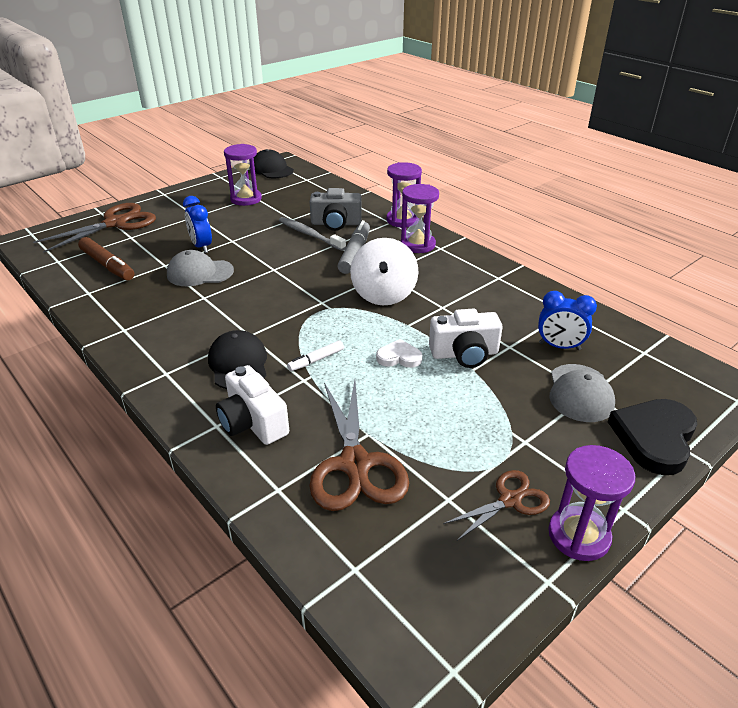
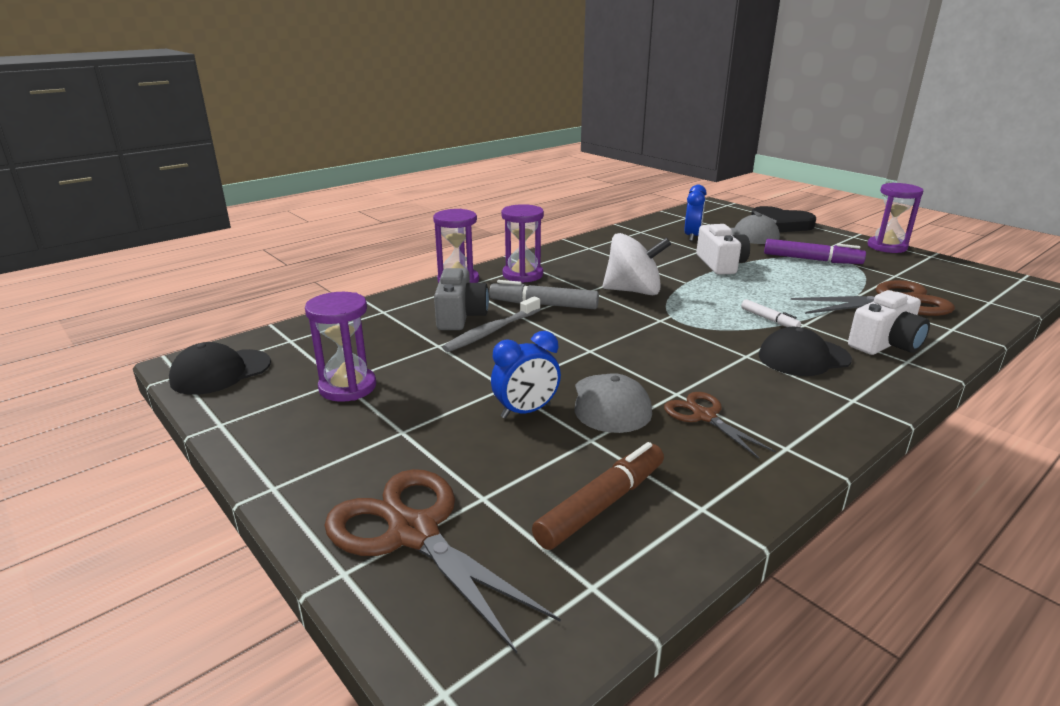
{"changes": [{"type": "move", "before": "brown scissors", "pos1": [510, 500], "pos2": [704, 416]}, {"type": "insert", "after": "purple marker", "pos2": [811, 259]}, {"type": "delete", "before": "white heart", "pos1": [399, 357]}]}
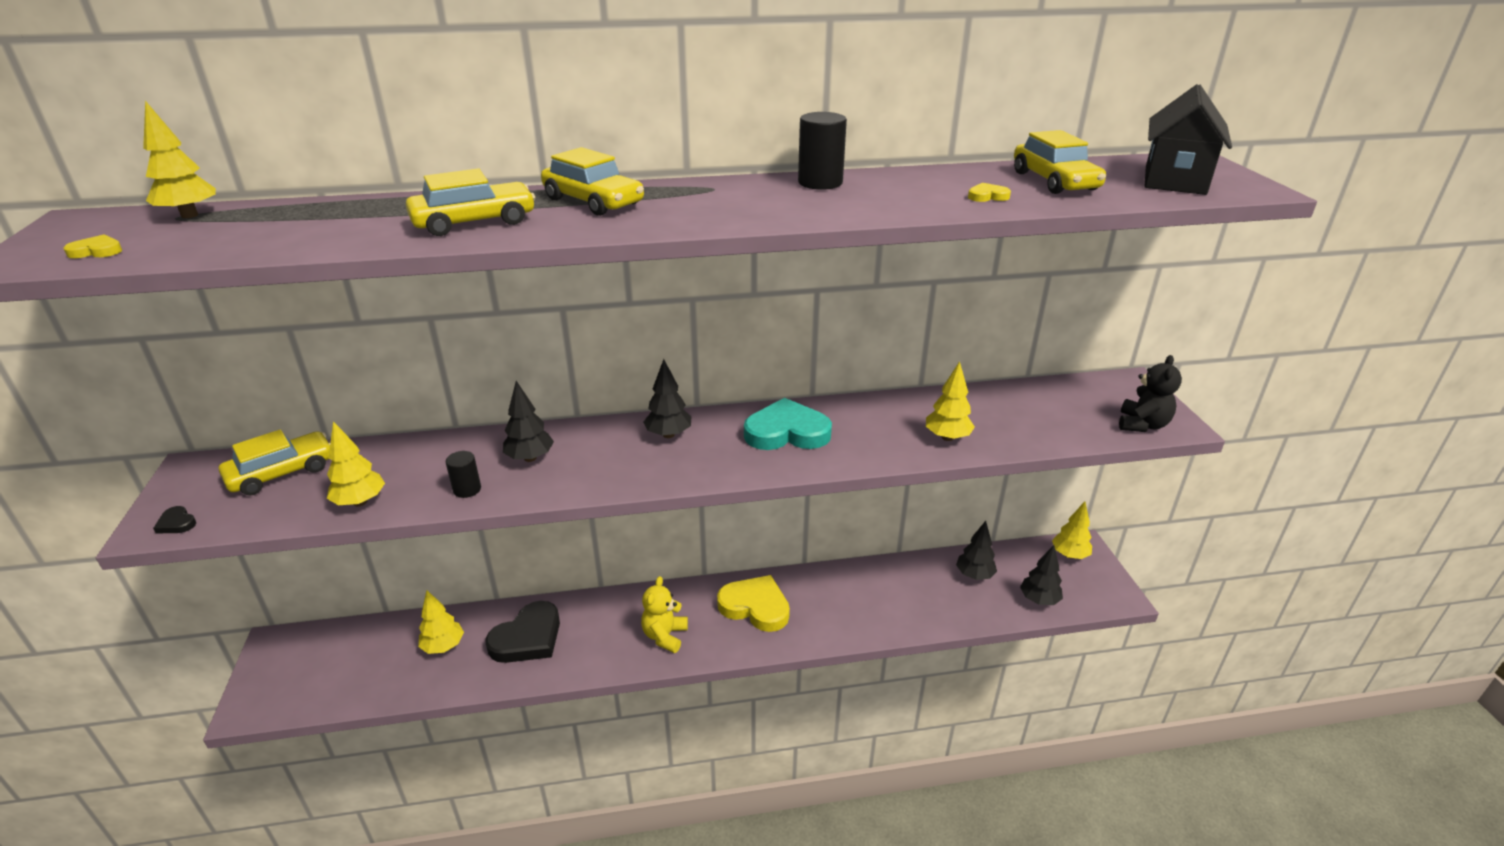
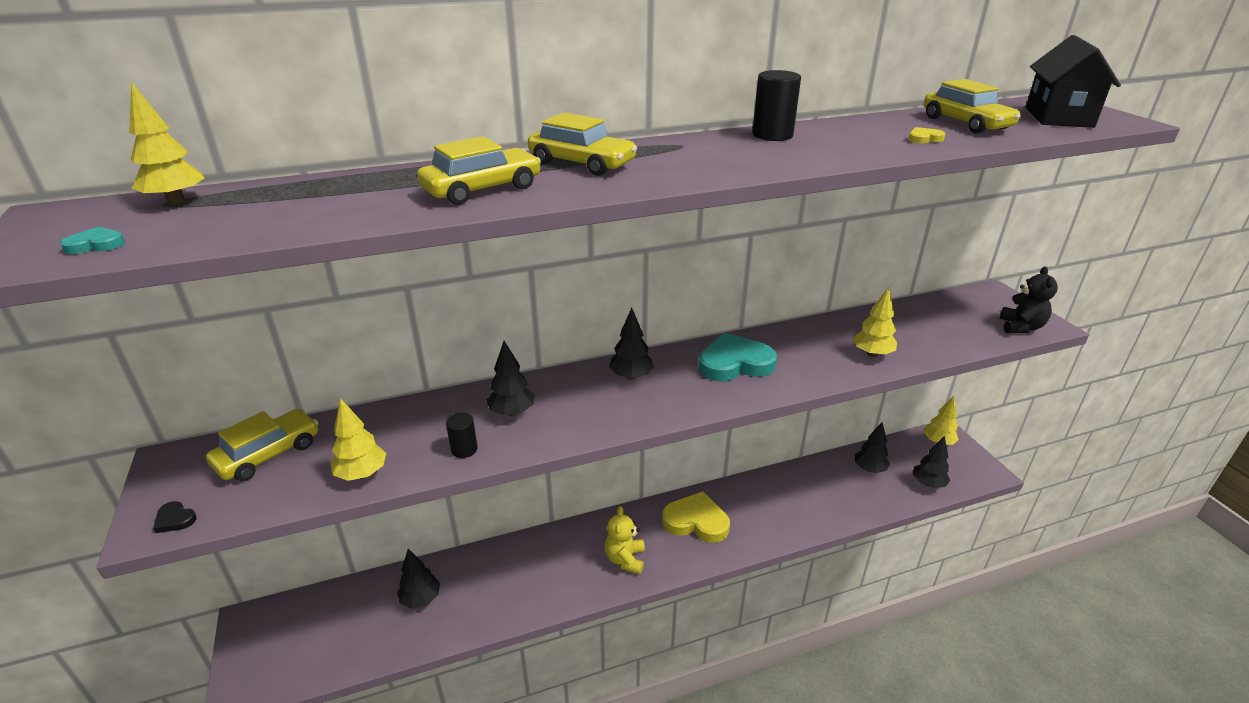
{"changes": [{"type": "recolor", "before": "yellow heart", "after": "turquoise heart", "pos1": [97, 251], "pos2": [96, 244]}, {"type": "recolor", "before": "yellow tree", "after": "black tree", "pos1": [443, 646], "pos2": [421, 599]}, {"type": "delete", "before": "black heart", "pos1": [528, 638]}]}
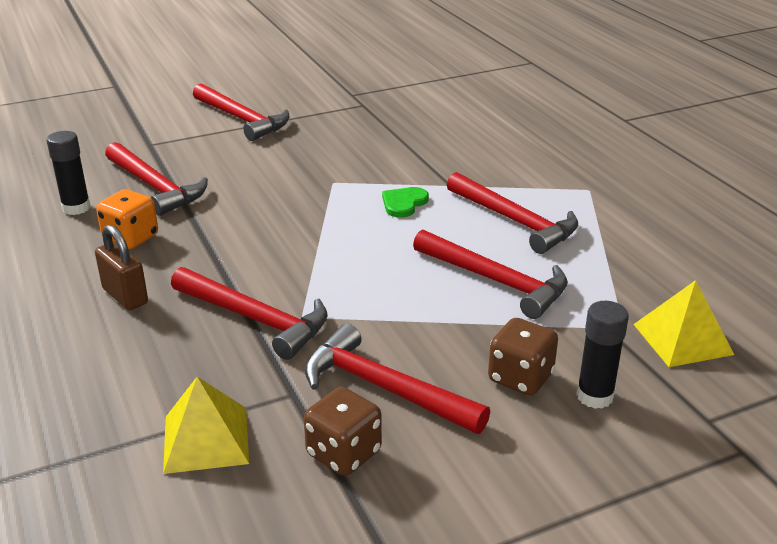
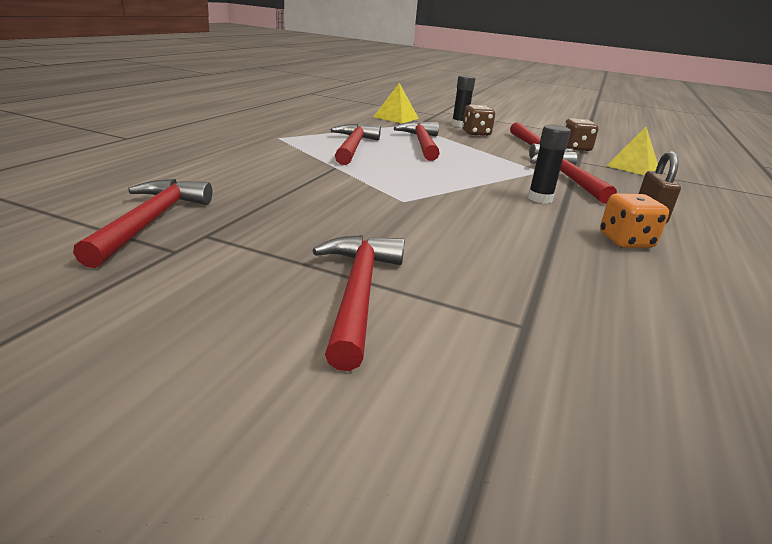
{"changes": [{"type": "move", "before": "red hammer", "pos1": [155, 187], "pos2": [150, 222]}, {"type": "move", "before": "black glue stick", "pos1": [76, 208], "pos2": [540, 199]}, {"type": "delete", "before": "green heart", "pos1": [404, 203]}]}
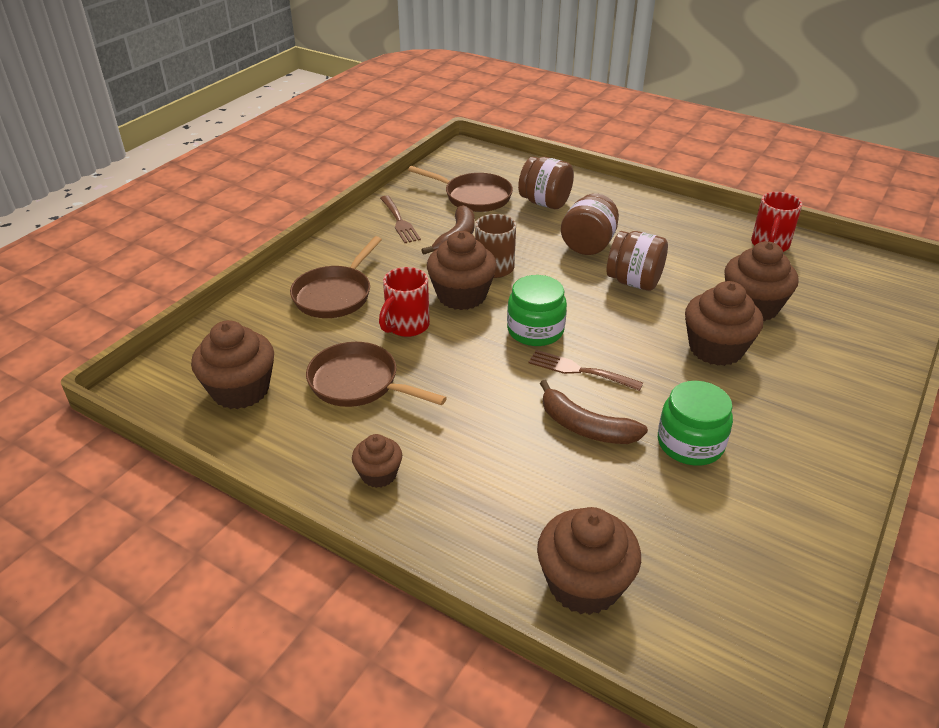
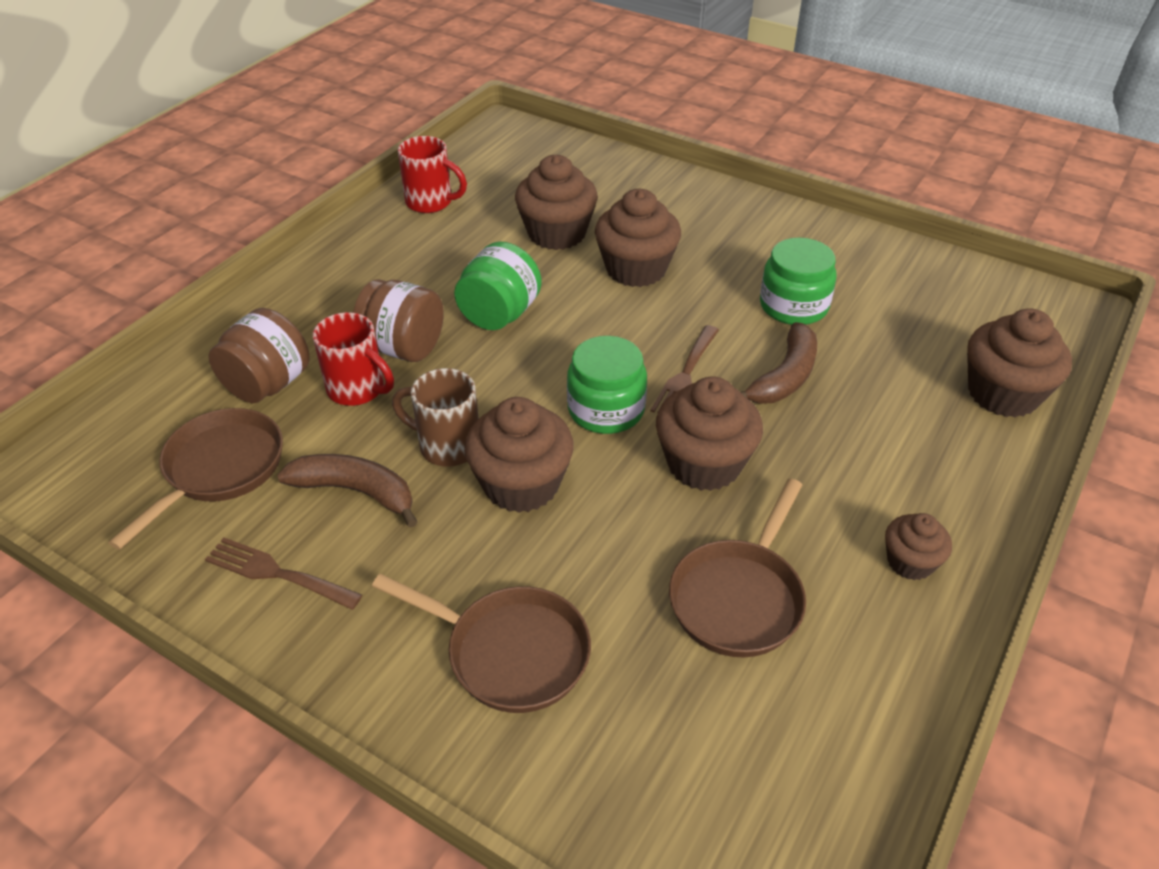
{"changes": [{"type": "rotate", "before": "brown fork", "pos1": [399, 221], "pos2": [277, 573], "turn": -135}, {"type": "move", "before": "red mug", "pos1": [406, 326], "pos2": [358, 389]}, {"type": "recolor", "before": "brown jar", "after": "green jar", "pos1": [634, 282], "pos2": [499, 314]}, {"type": "move", "before": "brown cupcake", "pos1": [240, 390], "pos2": [704, 463]}]}
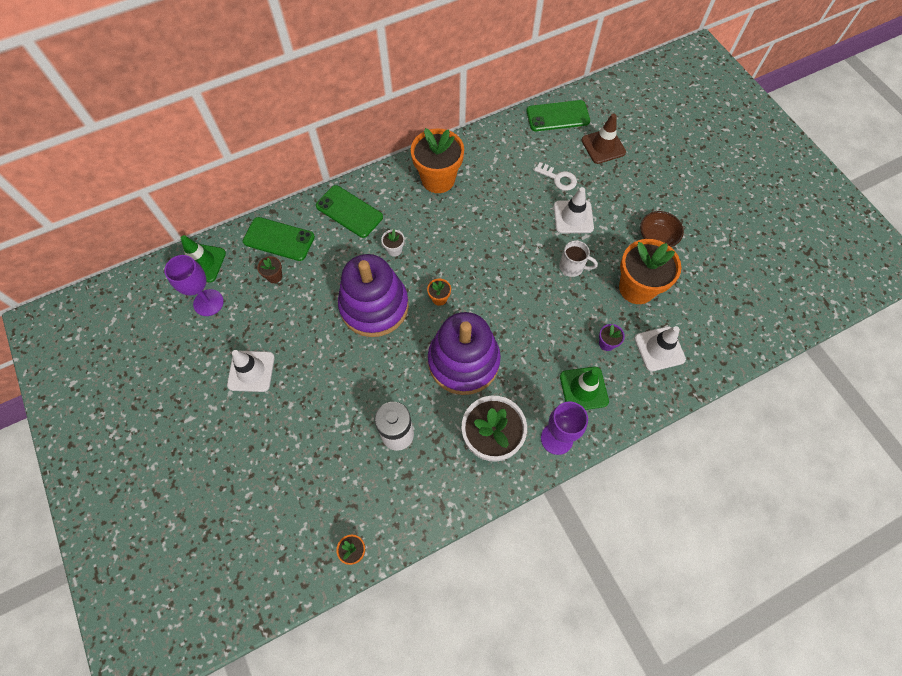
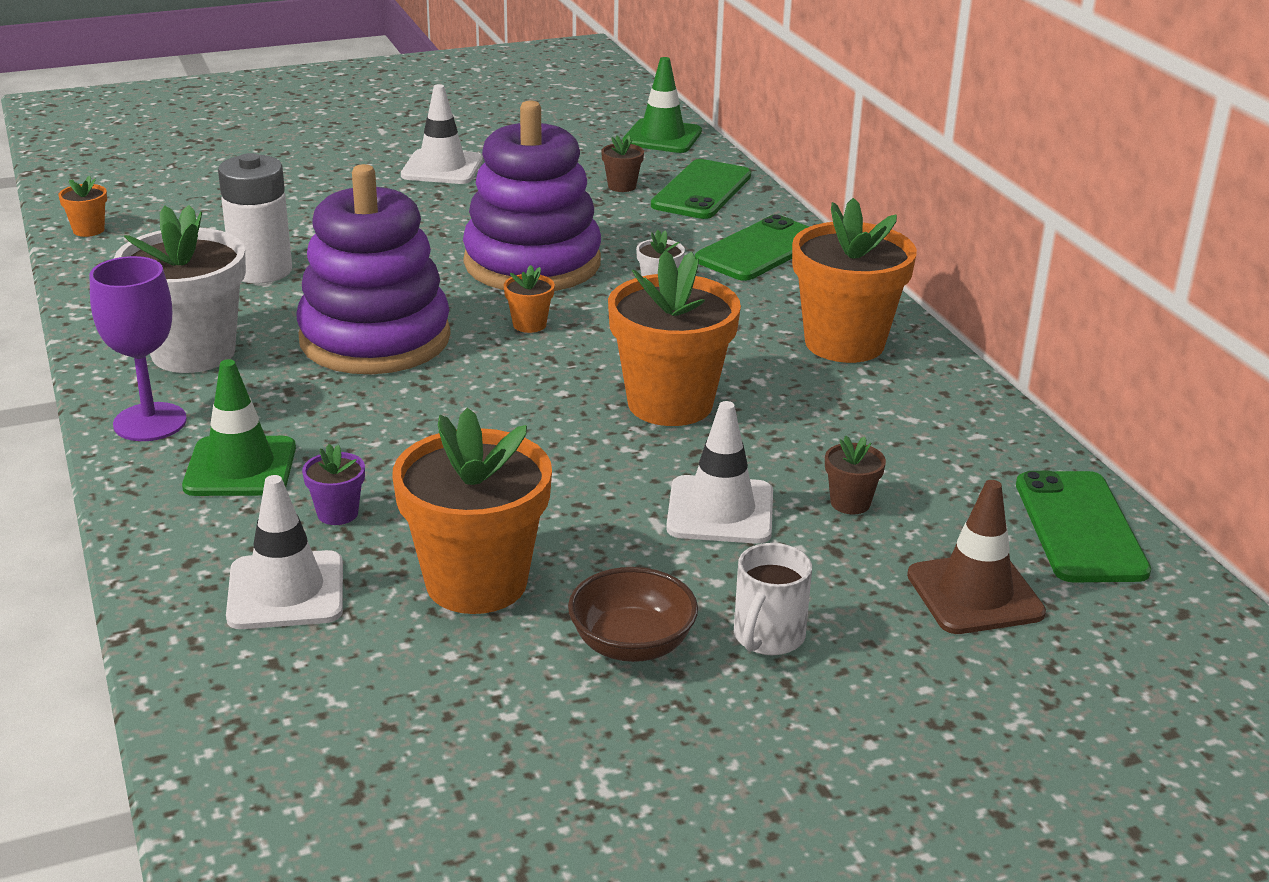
{"changes": [{"type": "insert", "after": "orange flower pot", "pos2": [670, 404]}, {"type": "move", "before": "white mug", "pos1": [572, 267], "pos2": [767, 637]}, {"type": "replace", "before": "white key", "after": "brown flower pot", "pos1": [558, 178], "pos2": [850, 503]}, {"type": "delete", "before": "purple goblet", "pos1": [208, 302]}]}
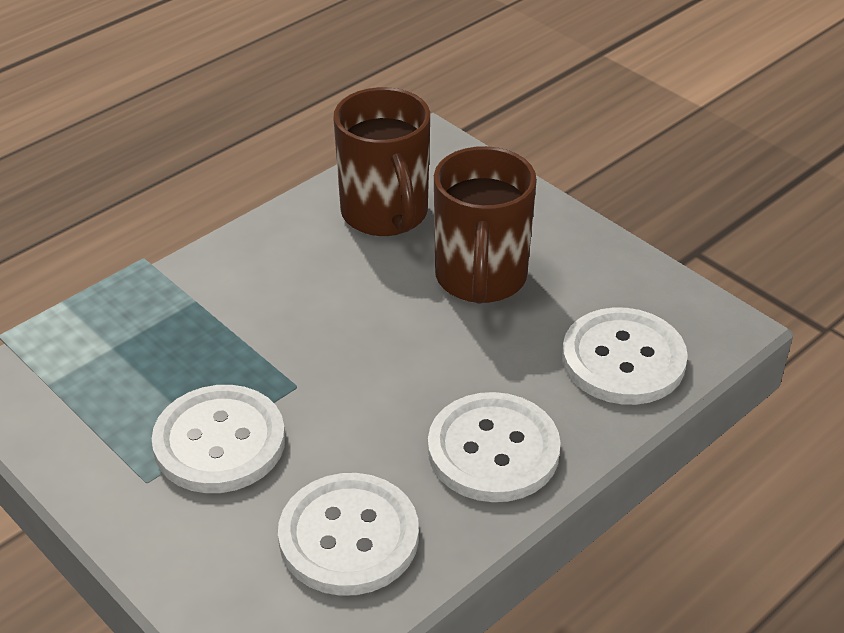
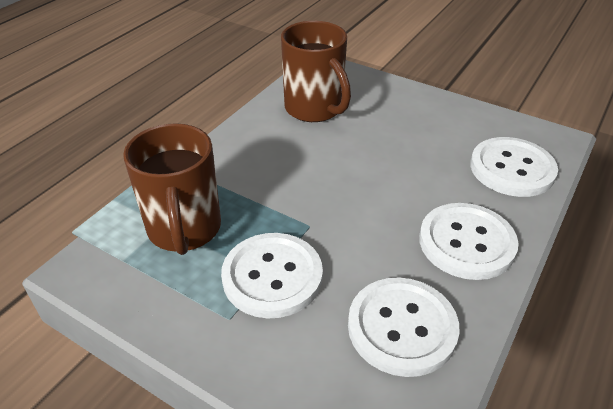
{"changes": [{"type": "move", "before": "brown mug", "pos1": [480, 279], "pos2": [184, 230]}]}
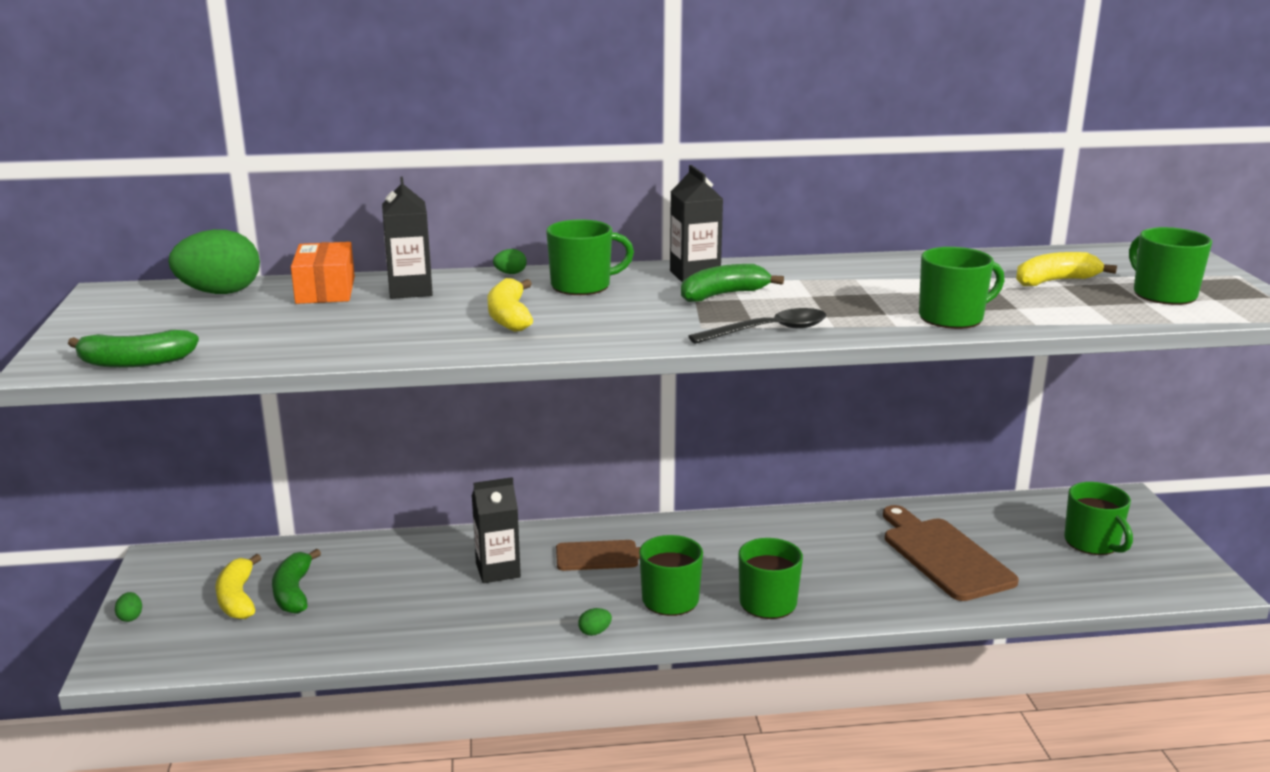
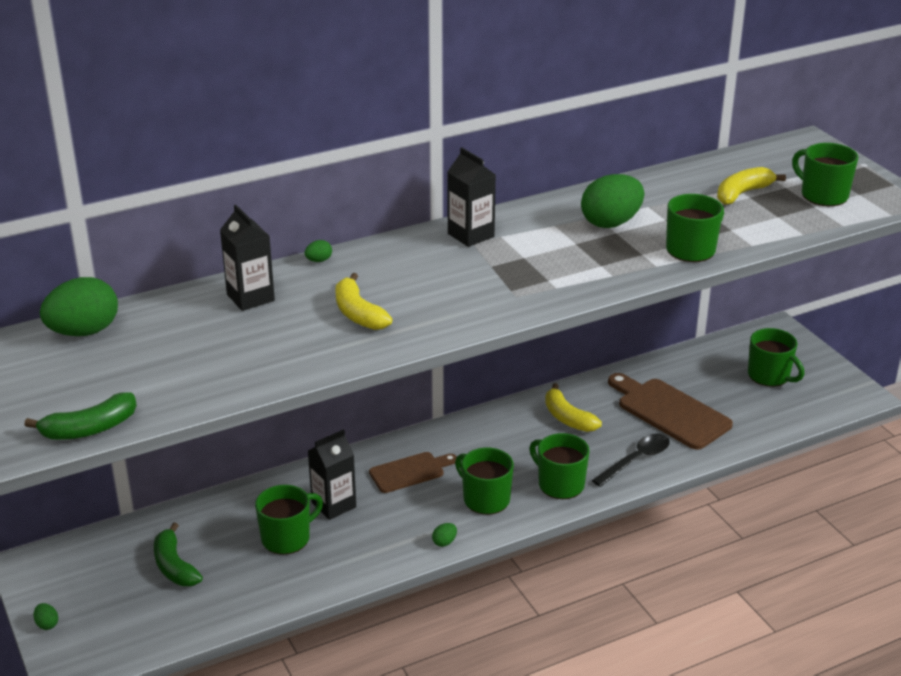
{"changes": [{"type": "move", "before": "green mug", "pos1": [582, 286], "pos2": [287, 538]}, {"type": "move", "before": "yellow banana", "pos1": [237, 598], "pos2": [567, 418]}, {"type": "insert", "after": "green egg", "pos2": [611, 223]}, {"type": "move", "before": "black spoon", "pos1": [769, 331], "pos2": [636, 460]}, {"type": "delete", "before": "orange box", "pos1": [325, 290]}, {"type": "delete", "before": "green banana", "pos1": [723, 295]}]}
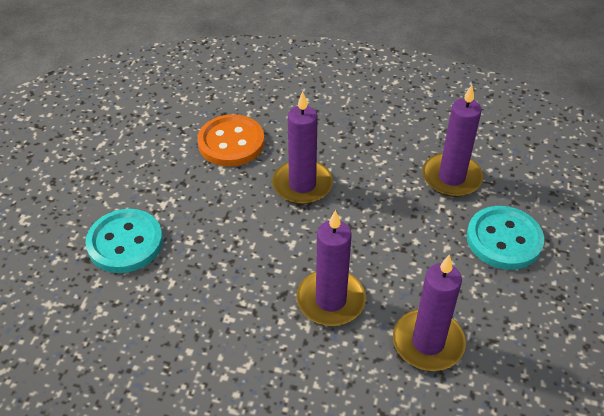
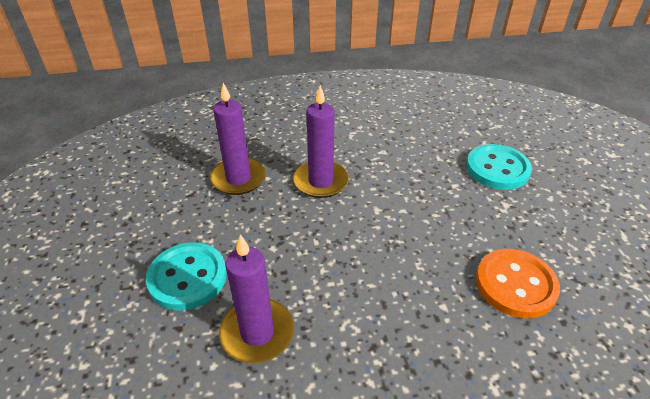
{"changes": [{"type": "delete", "before": "purple candle", "pos1": [302, 185]}]}
